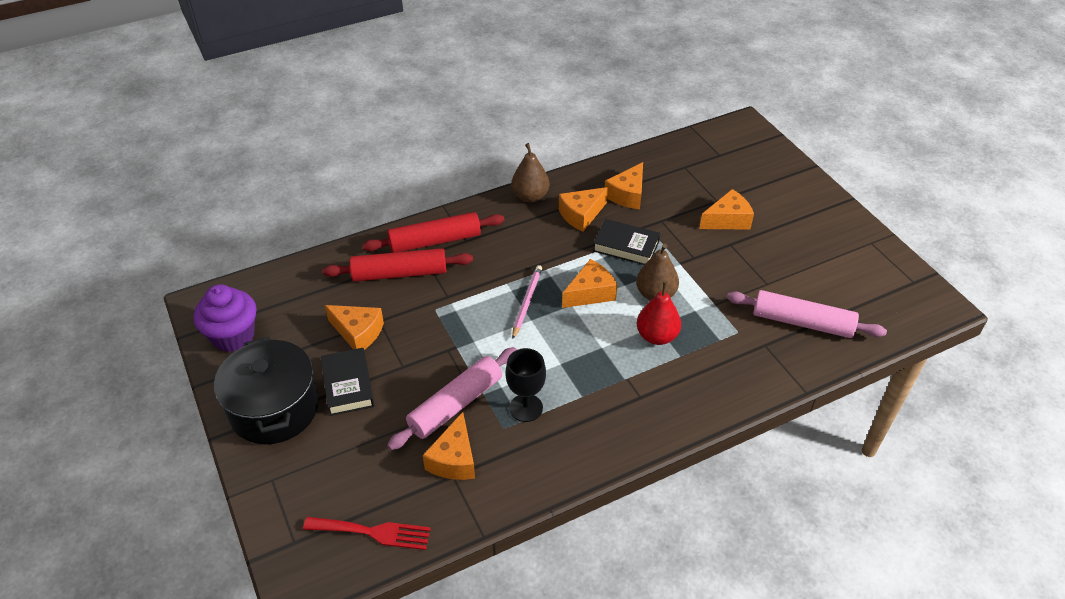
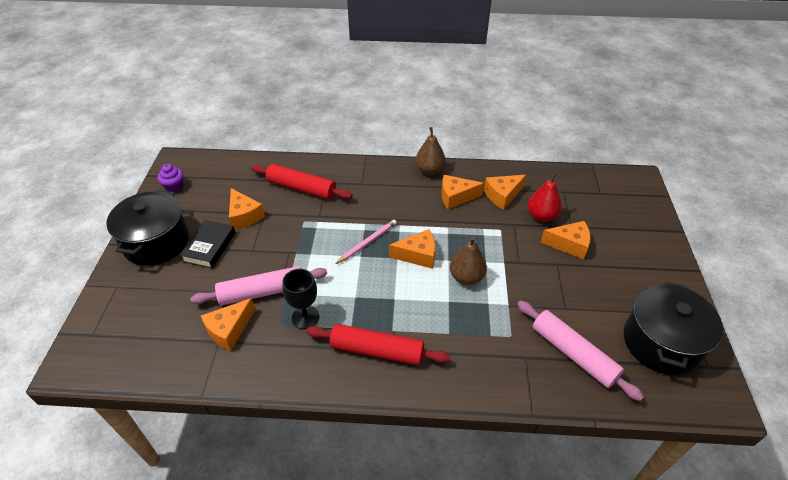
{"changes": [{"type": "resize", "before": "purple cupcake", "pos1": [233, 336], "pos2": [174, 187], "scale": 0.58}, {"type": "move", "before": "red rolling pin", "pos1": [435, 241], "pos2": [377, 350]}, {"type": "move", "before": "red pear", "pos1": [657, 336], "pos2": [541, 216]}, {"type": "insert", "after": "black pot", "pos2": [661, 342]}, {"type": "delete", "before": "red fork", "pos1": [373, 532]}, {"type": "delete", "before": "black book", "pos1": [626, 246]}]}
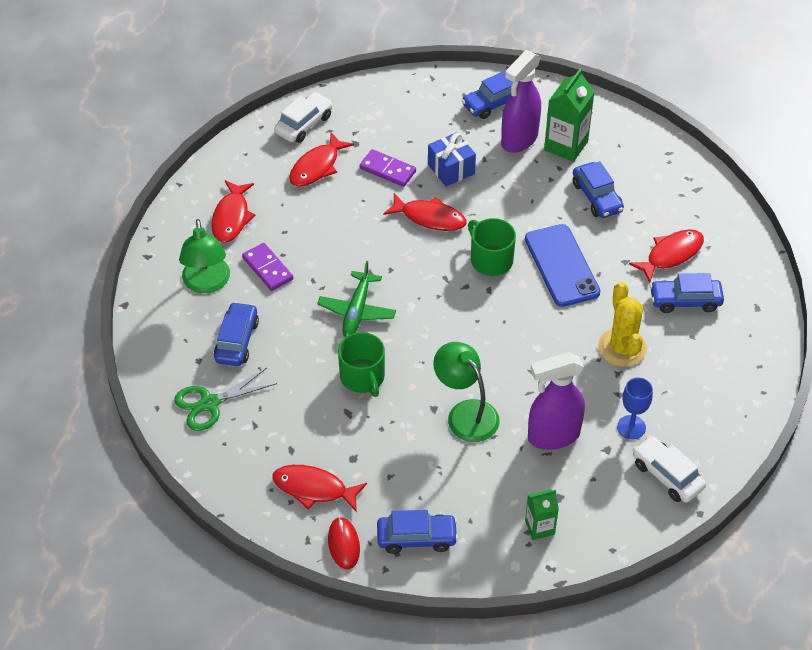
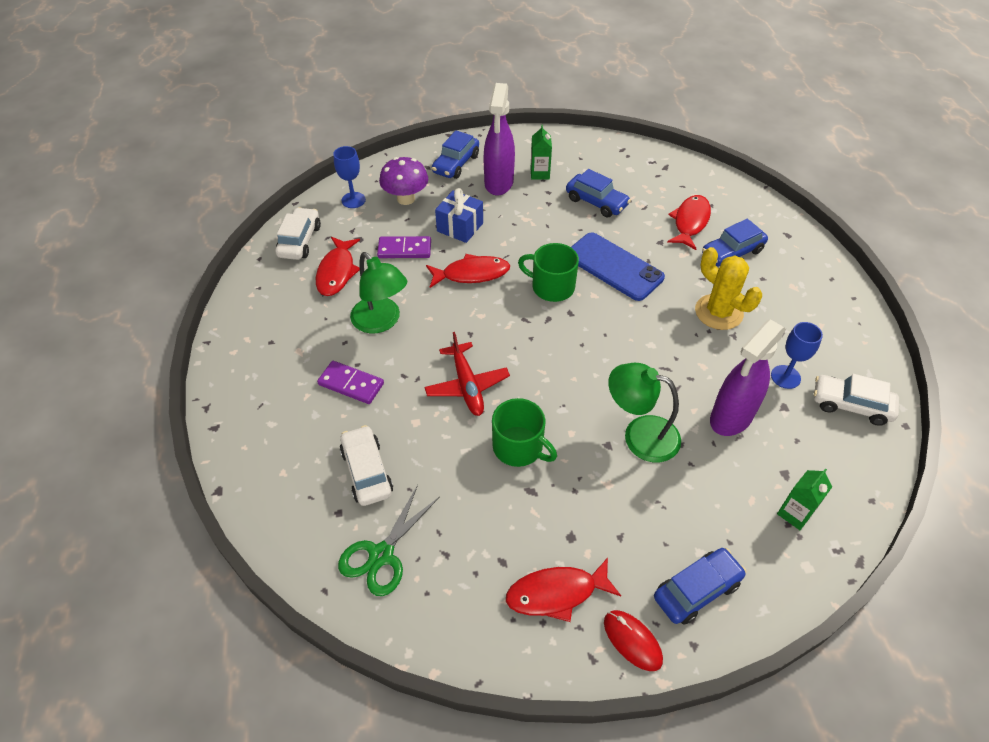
{"changes": [{"type": "insert", "after": "blue goblet", "pos2": [353, 200]}, {"type": "recolor", "before": "blue car", "after": "white car", "pos1": [237, 341], "pos2": [366, 471]}, {"type": "move", "before": "green lamp", "pos1": [207, 283], "pos2": [381, 322]}, {"type": "insert", "after": "purple mushroom", "pos2": [406, 199]}, {"type": "recolor", "before": "green plane", "after": "red plane", "pos1": [357, 311], "pos2": [467, 385]}, {"type": "resize", "before": "green carton", "pos1": [566, 145], "pos2": [540, 173], "scale": 0.6}, {"type": "delete", "before": "red fish", "pos1": [231, 217]}]}
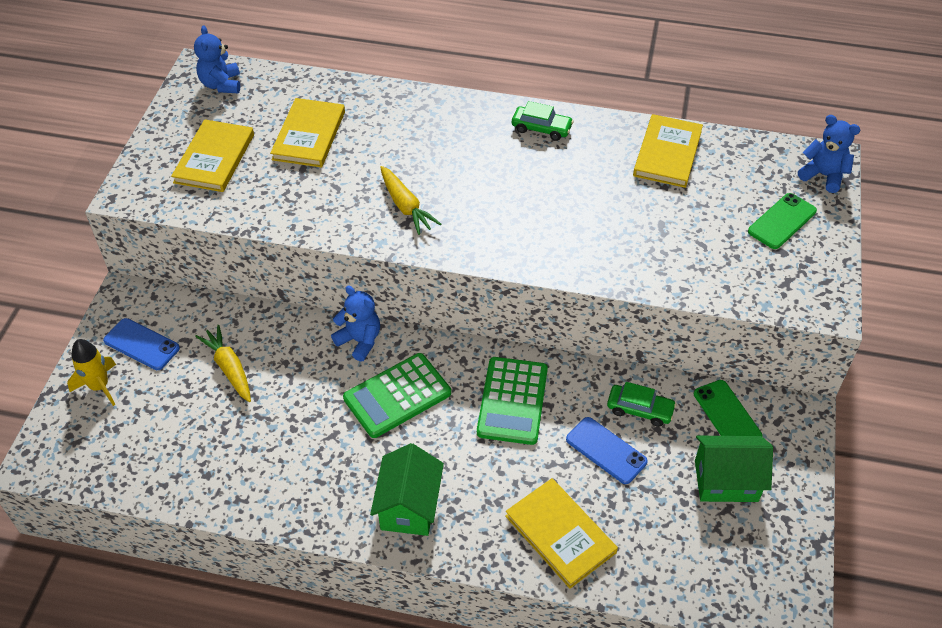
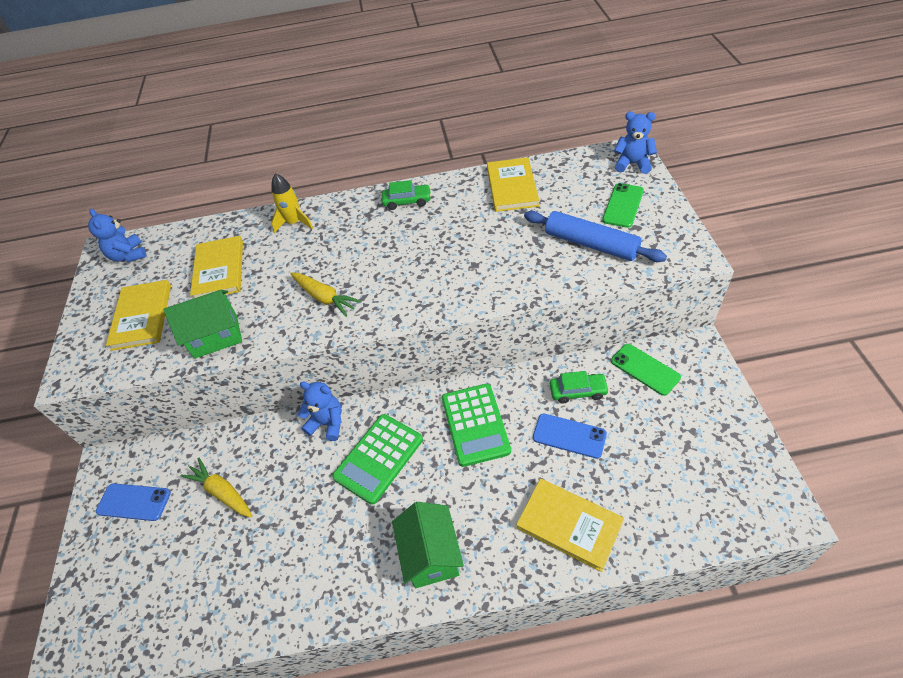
{"changes": [{"type": "move", "before": "green house", "pos1": [726, 481], "pos2": [216, 336]}, {"type": "move", "before": "yellow rocket", "pos1": [99, 386], "pos2": [294, 223]}, {"type": "insert", "after": "blue rolling pin", "pos2": [591, 244]}]}
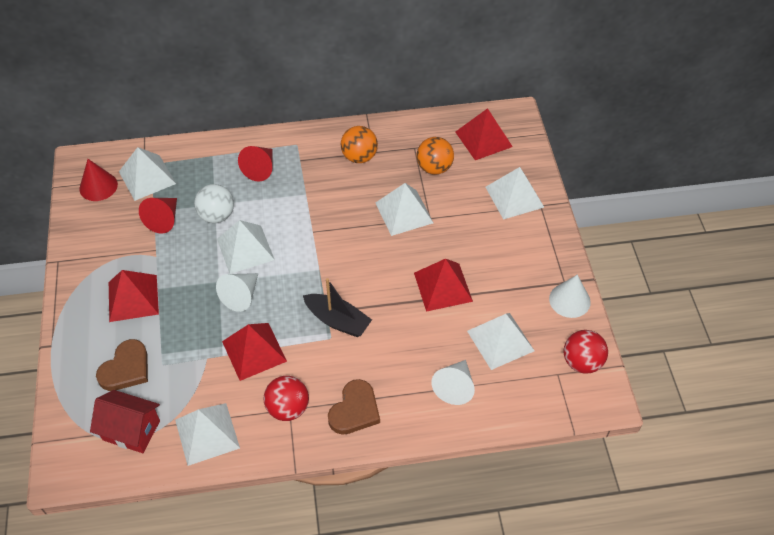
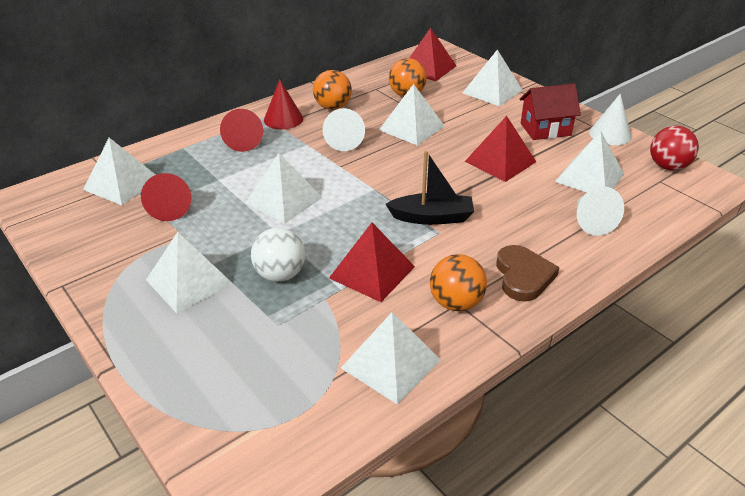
{"changes": [{"type": "recolor", "before": "red pyramid", "after": "white pyramid", "pos1": [133, 298], "pos2": [189, 281]}, {"type": "move", "before": "white ball", "pos1": [217, 215], "pos2": [280, 274]}, {"type": "move", "before": "red cone", "pos1": [98, 186], "pos2": [283, 119]}, {"type": "move", "before": "white cone", "pos1": [241, 296], "pos2": [344, 141]}, {"type": "recolor", "before": "red ball", "after": "orange ball", "pos1": [288, 408], "pos2": [456, 303]}, {"type": "move", "before": "red house", "pos1": [131, 430], "pos2": [545, 129]}, {"type": "delete", "before": "brown heart", "pos1": [126, 368]}]}
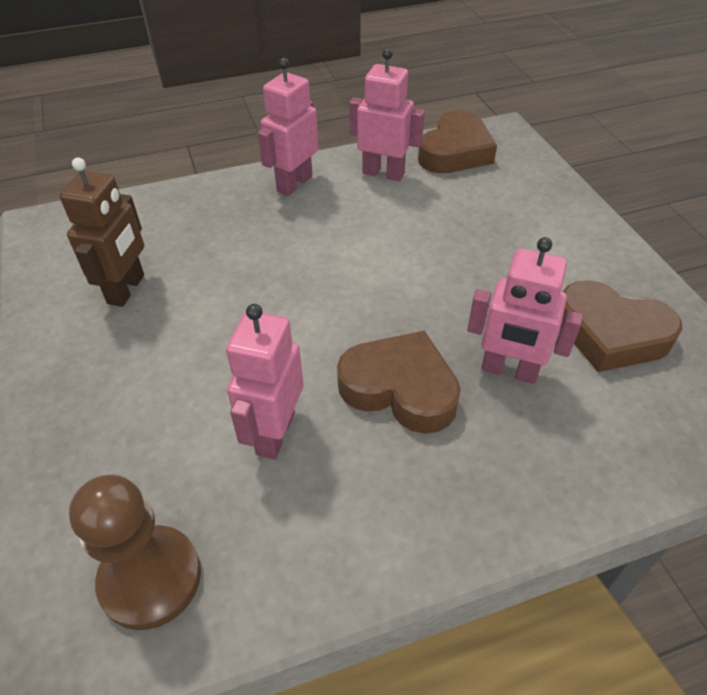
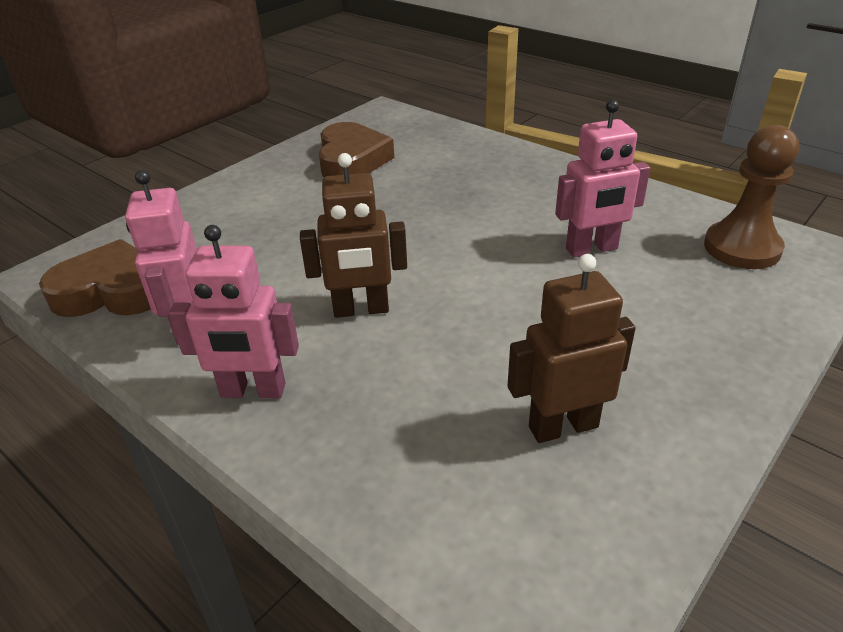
{"changes": [{"type": "insert", "after": "brown robot", "pos2": [361, 310]}, {"type": "delete", "before": "brown heart", "pos1": [400, 388]}, {"type": "delete", "before": "pink robot", "pos1": [509, 371]}]}
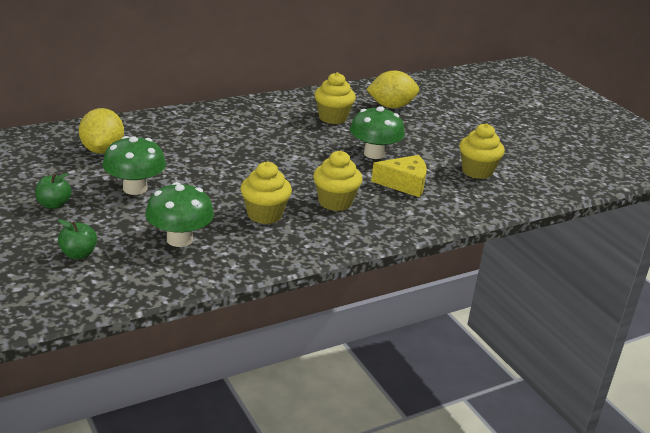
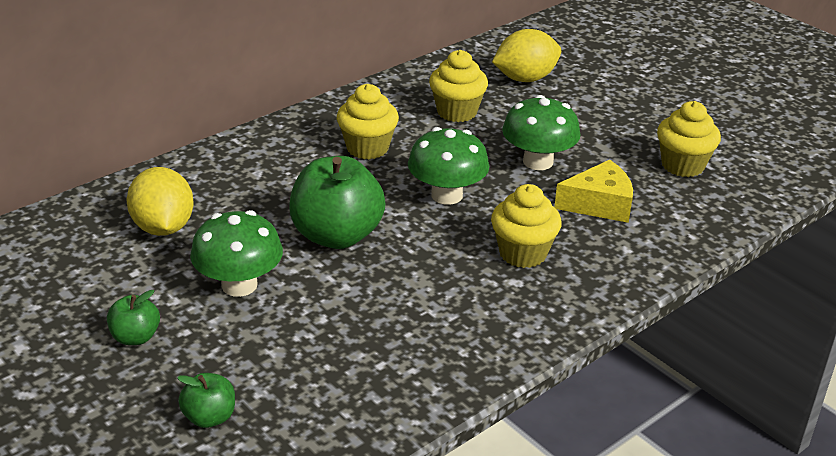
{"changes": [{"type": "insert", "after": "green apple", "pos2": [337, 235]}, {"type": "move", "before": "yellow cupcake", "pos1": [264, 215], "pos2": [367, 148]}, {"type": "move", "before": "green mushroom", "pos1": [179, 239], "pos2": [447, 195]}]}
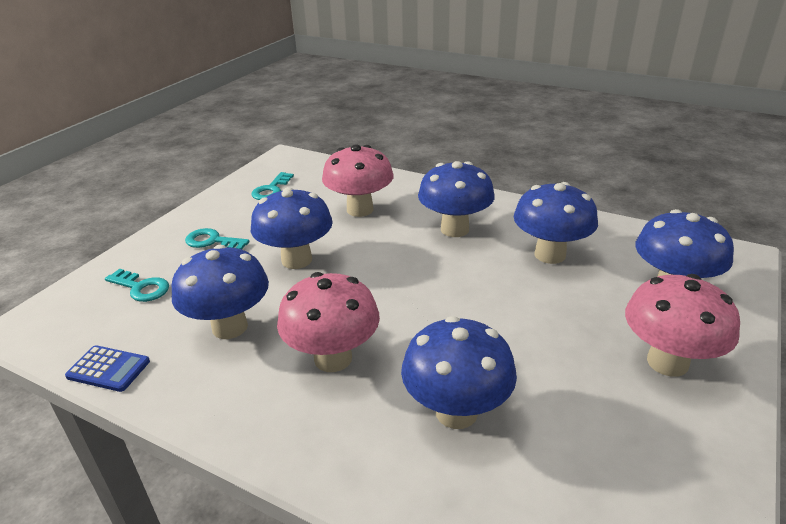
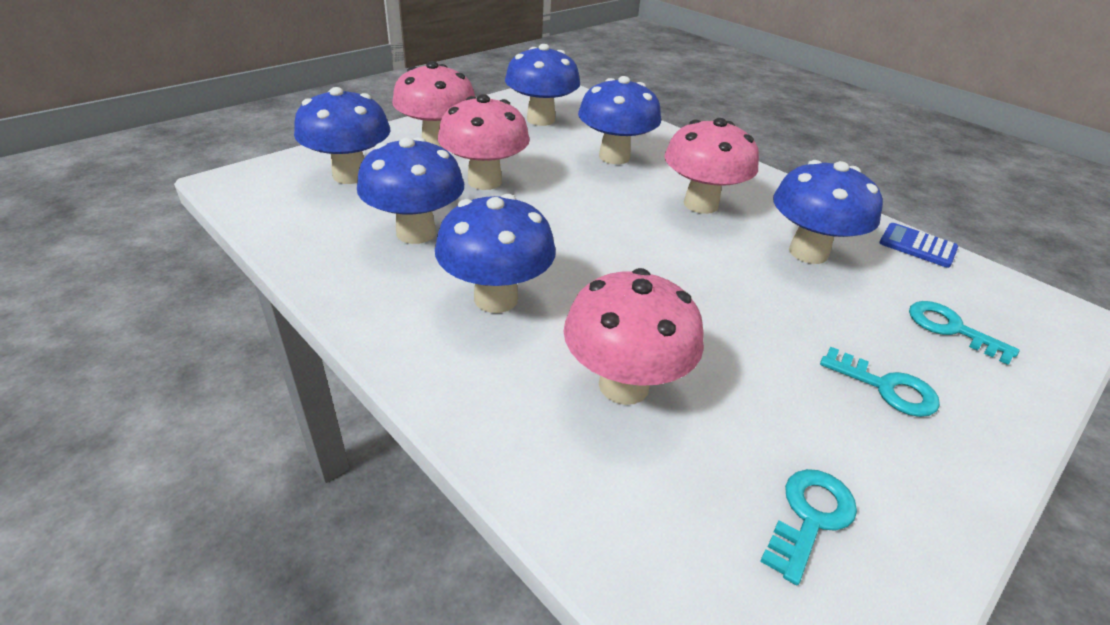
{"changes": [{"type": "insert", "after": "pink mushroom", "pos2": [484, 181]}, {"type": "move", "before": "blue mushroom", "pos1": [296, 260], "pos2": [541, 120]}]}
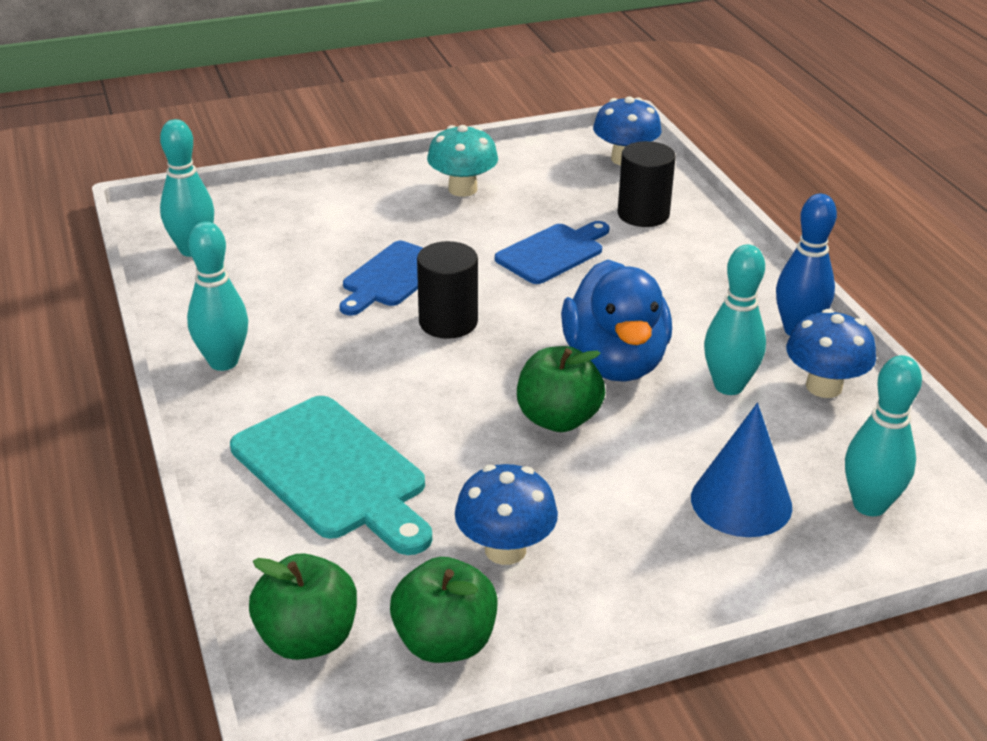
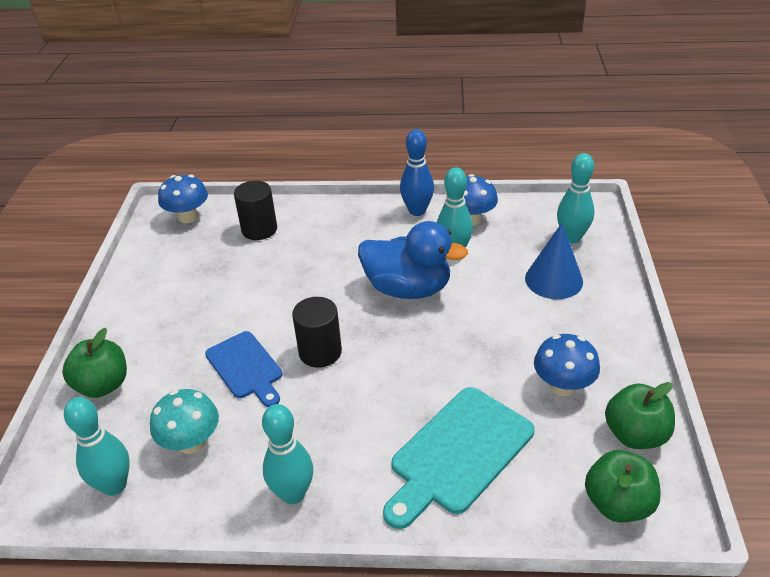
{"changes": [{"type": "move", "before": "green apple", "pos1": [558, 419], "pos2": [103, 385]}, {"type": "move", "before": "turquoise mushroom", "pos1": [462, 189], "pos2": [191, 442]}, {"type": "rotate", "before": "turquoise cutting board", "pos1": [333, 473], "pos2": [458, 453], "turn": 150}, {"type": "delete", "before": "blue cutting board", "pos1": [553, 252]}]}
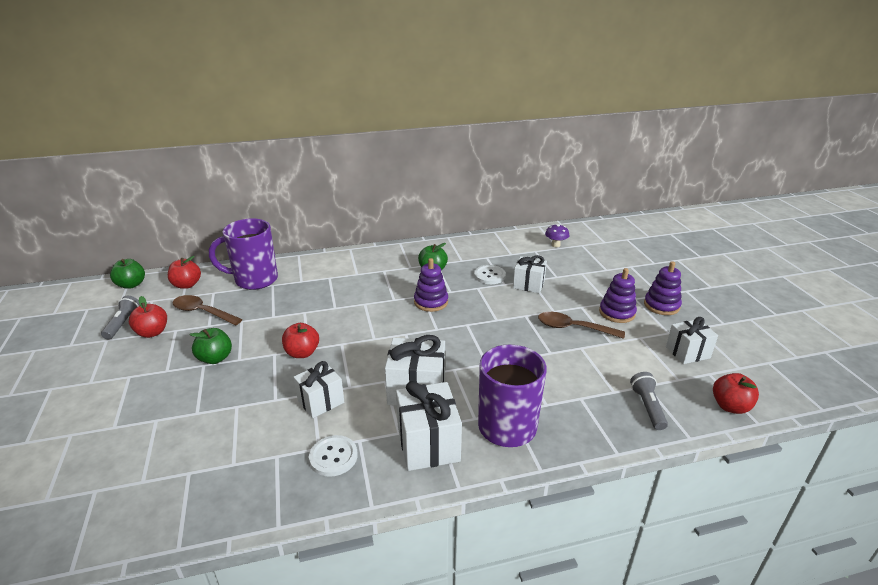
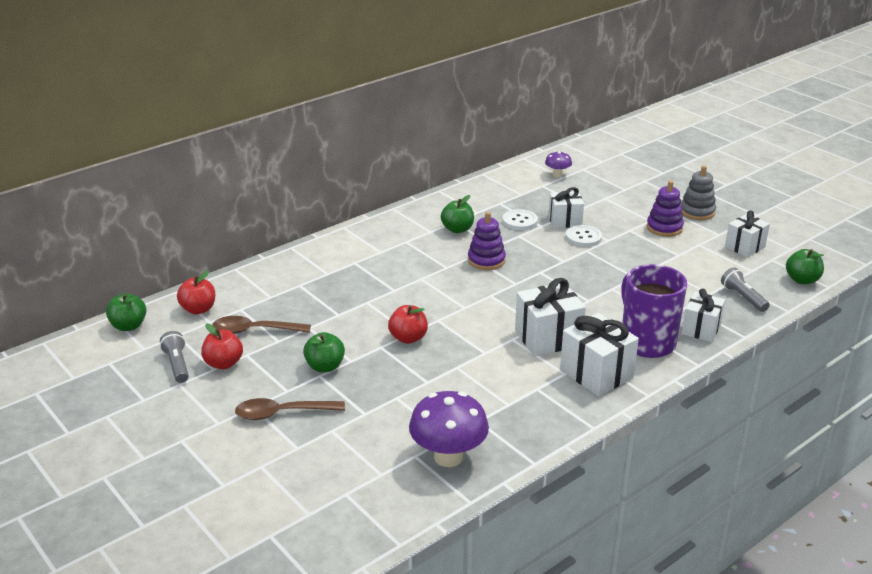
{"changes": [{"type": "move", "before": "brown spoon", "pos1": [573, 328], "pos2": [282, 413]}, {"type": "insert", "after": "purple mushroom", "pos2": [448, 457]}, {"type": "move", "before": "white button", "pos1": [333, 457], "pos2": [583, 237]}, {"type": "recolor", "before": "purple stacking toy", "after": "grey stacking toy", "pos1": [661, 305], "pos2": [697, 212]}, {"type": "move", "before": "white gift", "pos1": [321, 401], "pos2": [701, 329]}, {"type": "recolor", "before": "red apple", "after": "green apple", "pos1": [730, 406], "pos2": [802, 280]}, {"type": "delete", "before": "purple mug", "pos1": [254, 280]}]}
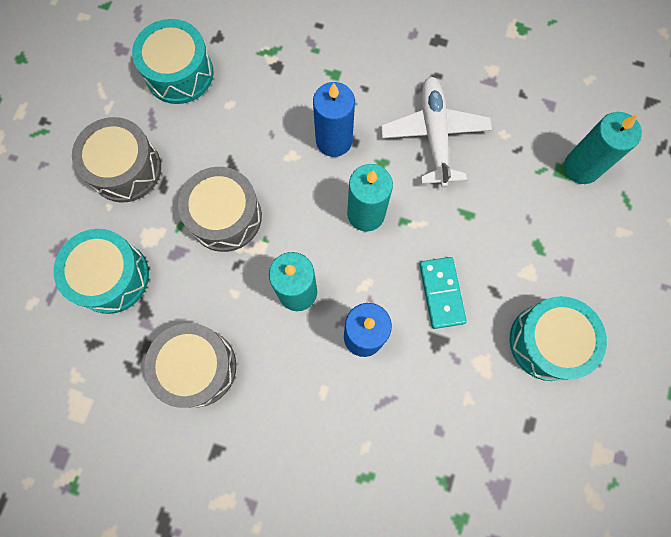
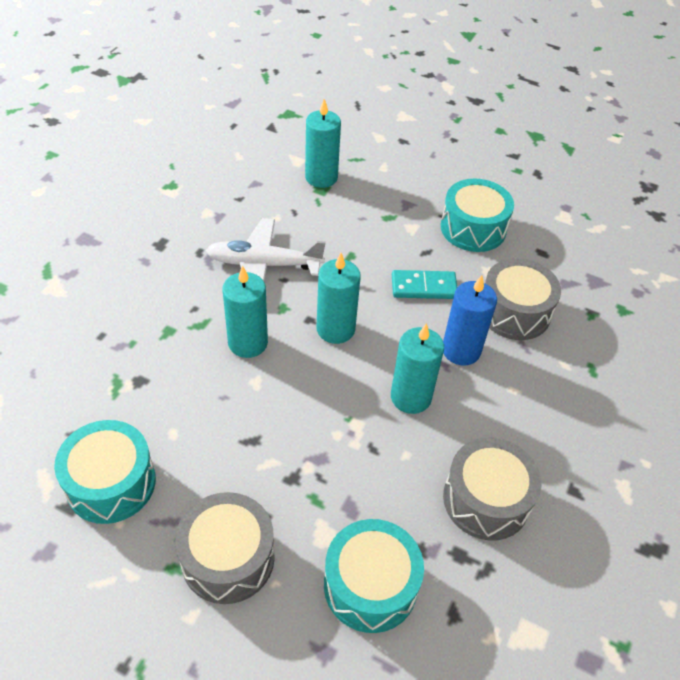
{"changes": [{"type": "recolor", "before": "blue candle", "after": "turquoise candle", "pos1": [334, 140], "pos2": [248, 343]}, {"type": "move", "before": "grey drum", "pos1": [225, 216], "pos2": [514, 312]}]}
